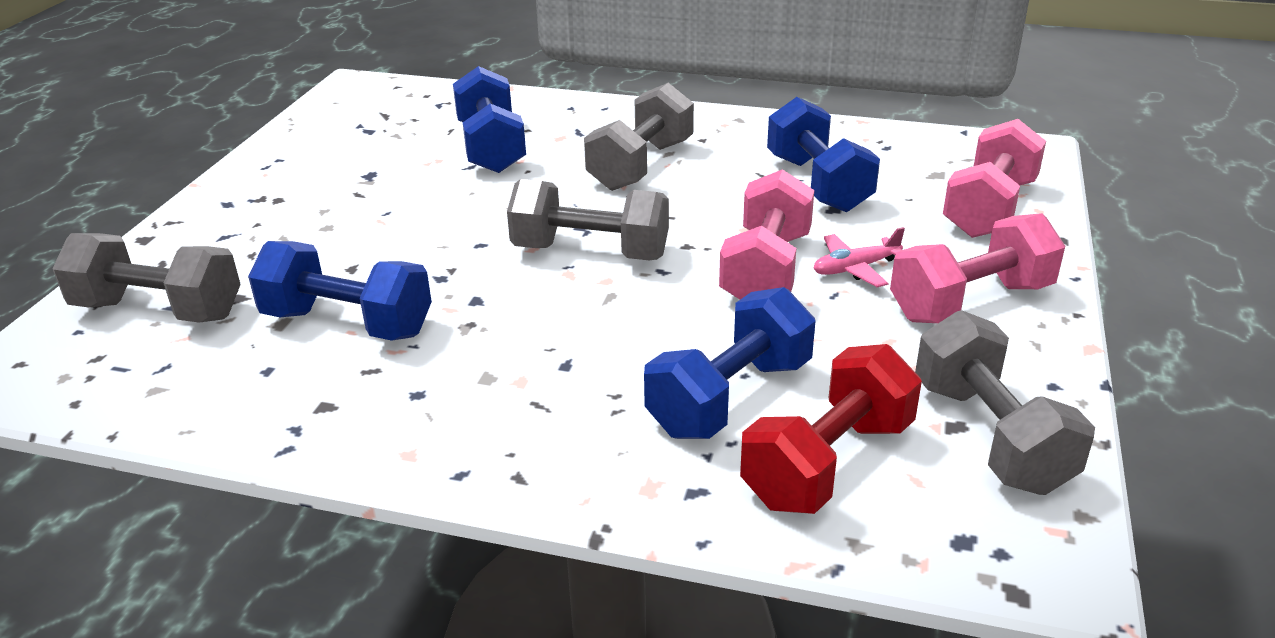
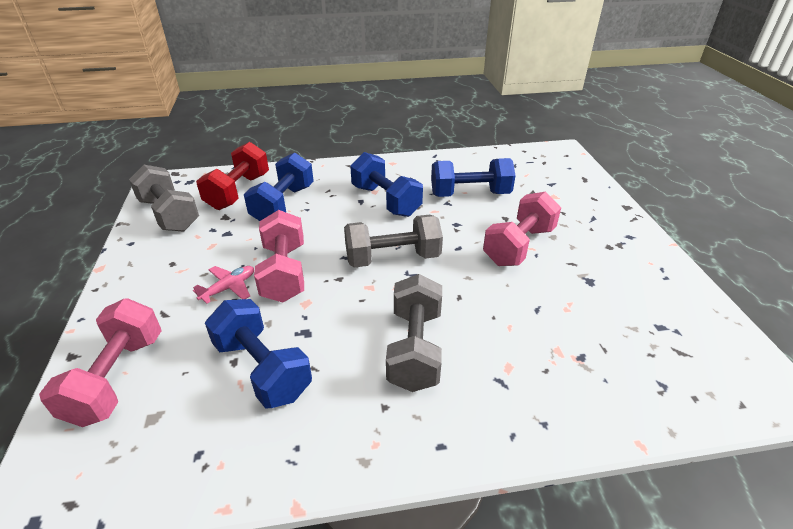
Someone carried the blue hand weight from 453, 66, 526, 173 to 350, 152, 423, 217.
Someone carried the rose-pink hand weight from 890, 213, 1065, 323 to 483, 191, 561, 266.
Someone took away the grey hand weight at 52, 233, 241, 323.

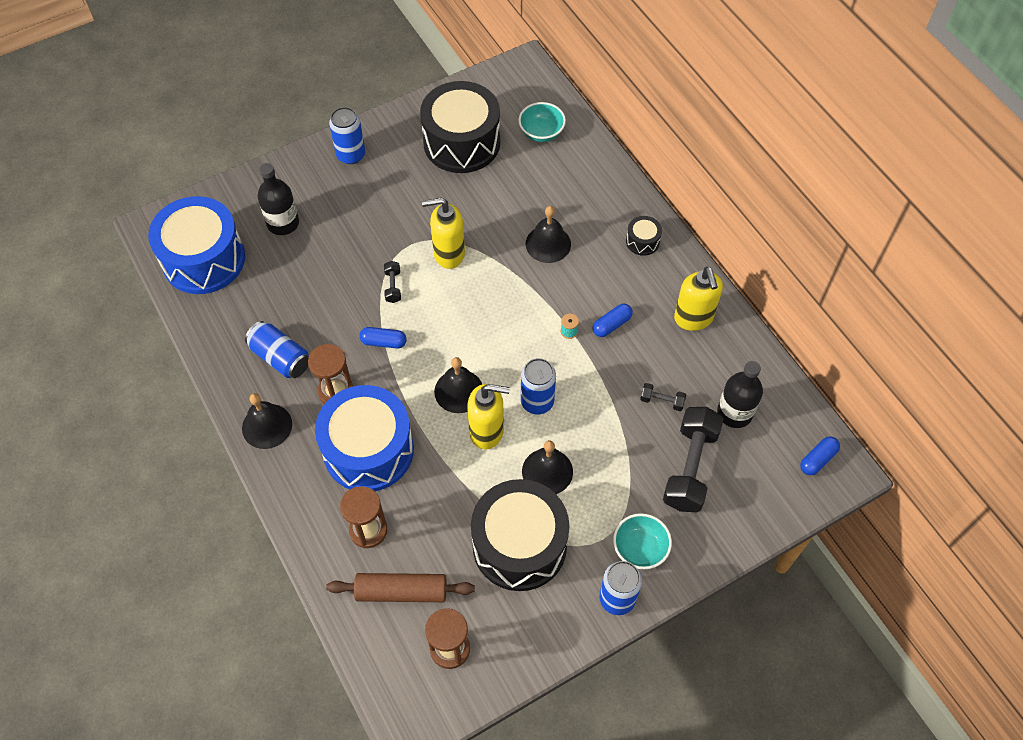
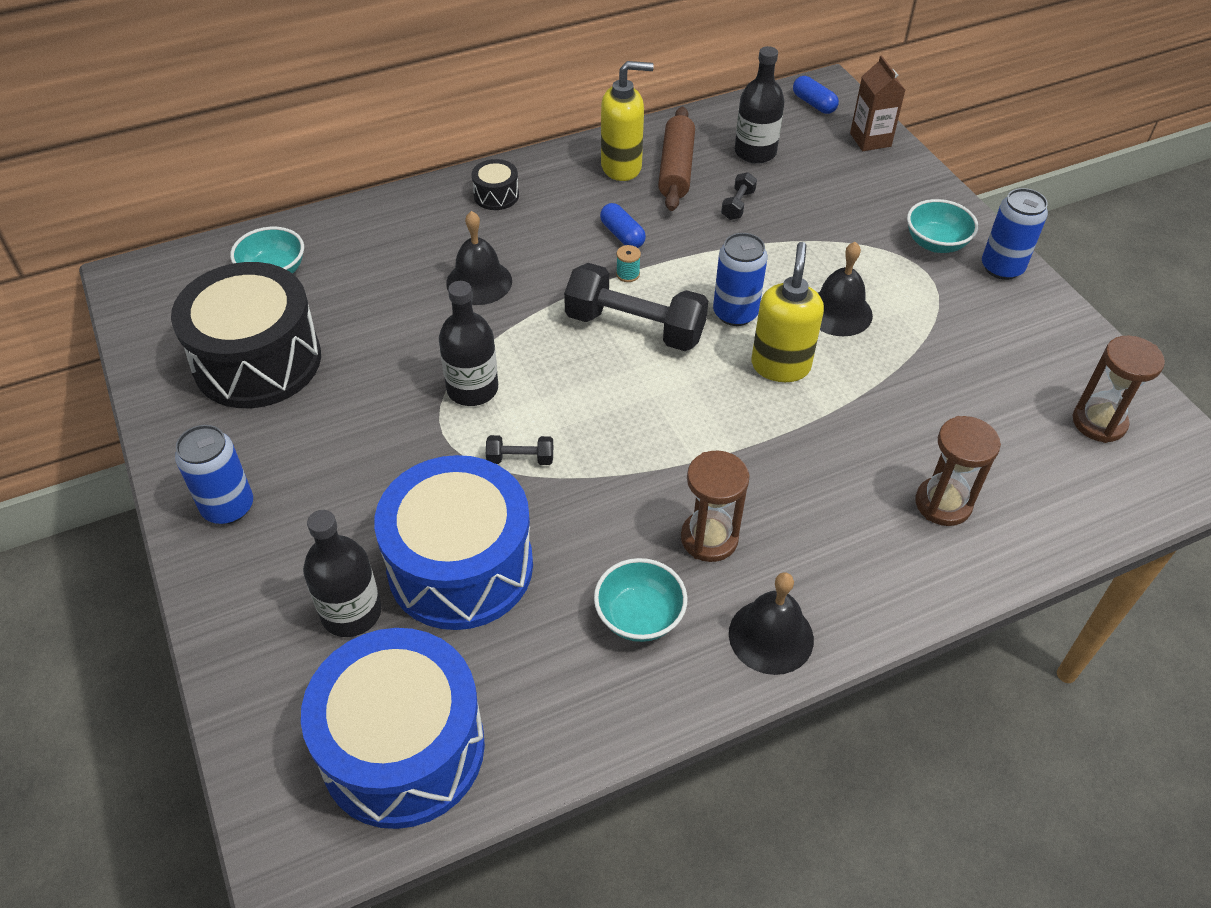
Someone swapped the golden soap dispenser at 422, 198, 465, 269 for the jet-black flask at 439, 281, 498, 406.
Someone swapped the blue tin at 245, 321, 309, 378 for the aqua serving bowl at 594, 558, 688, 642.
Someone took away the blue pill shape at 359, 327, 407, 349.
Someone took away the jet-black school bell at 434, 357, 482, 413.
Someone carried the blue toy drum from 315, 385, 414, 491 to 374, 455, 533, 630.
Someone carried the jet-black hand weight from 663, 407, 724, 512 to 564, 263, 708, 351.
Someone took away the jet-black toy drum at 471, 479, 570, 591.
Someone carried the russet dough roller from 326, 573, 475, 602 to 658, 107, 695, 211.
Someone put down the russet carton at 850, 55, 905, 151.

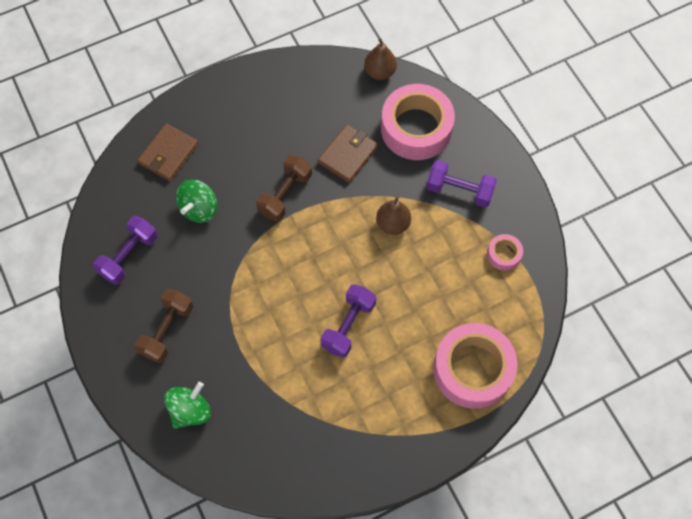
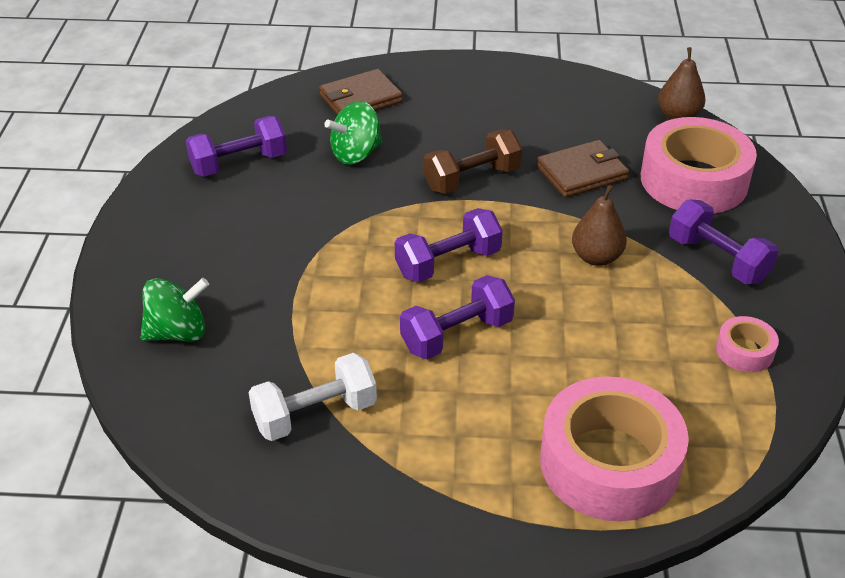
Someone took away the russet hand weight at 134, 289, 194, 363.
Someone put down the royal purple hand weight at 395, 208, 503, 283.
Someone put down the snow-white hand weight at 249, 353, 377, 441.

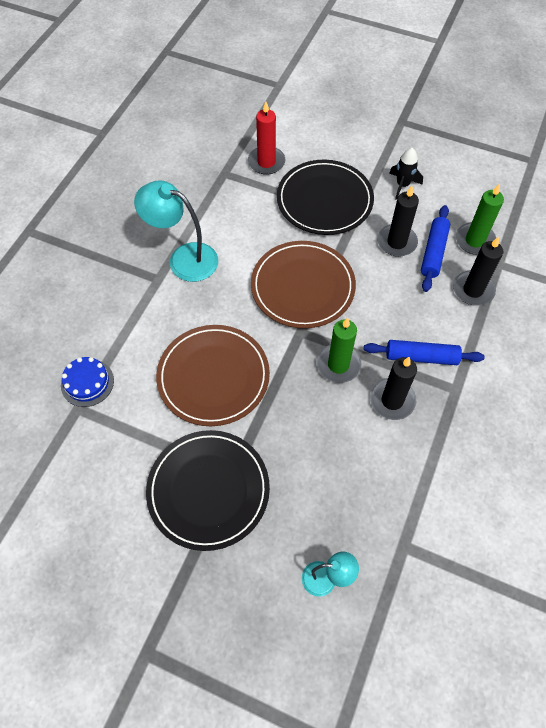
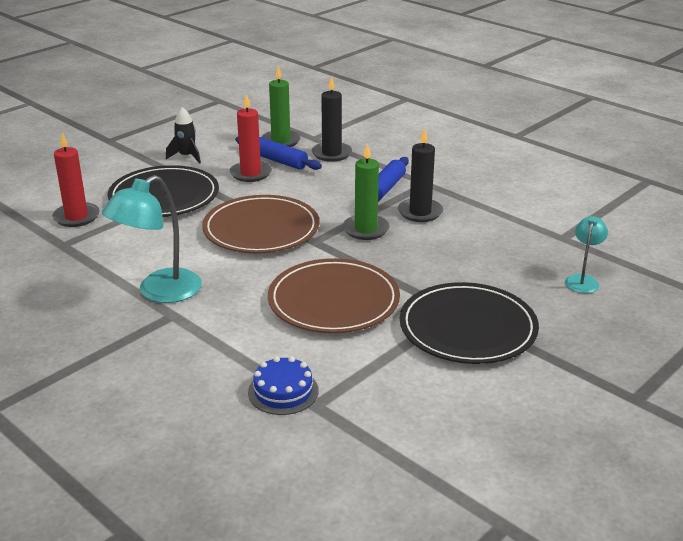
Someone repainted the jet-black pillar candle at 377, 186, 419, 257, which became the scarlet pillar candle at 229, 94, 272, 182.

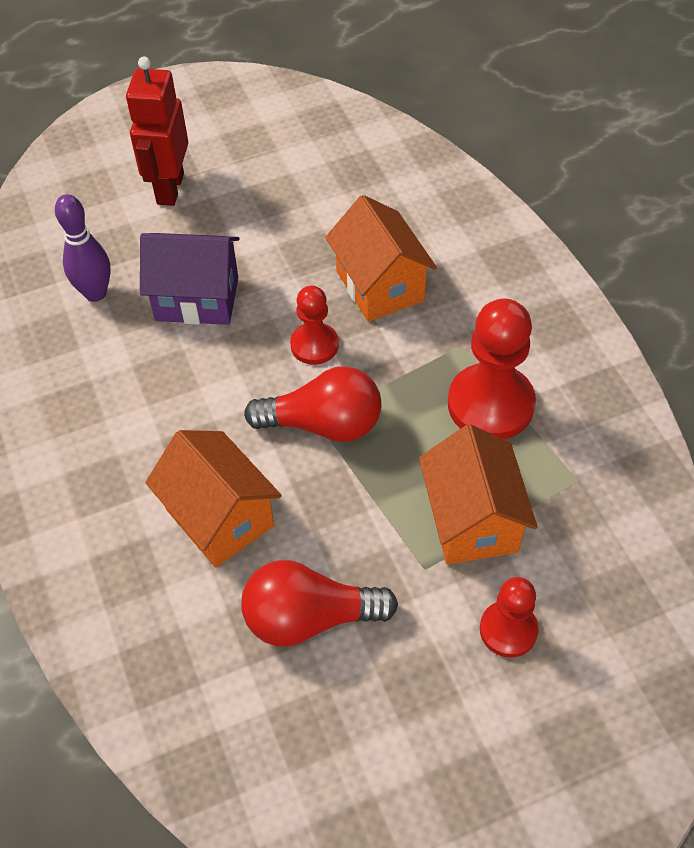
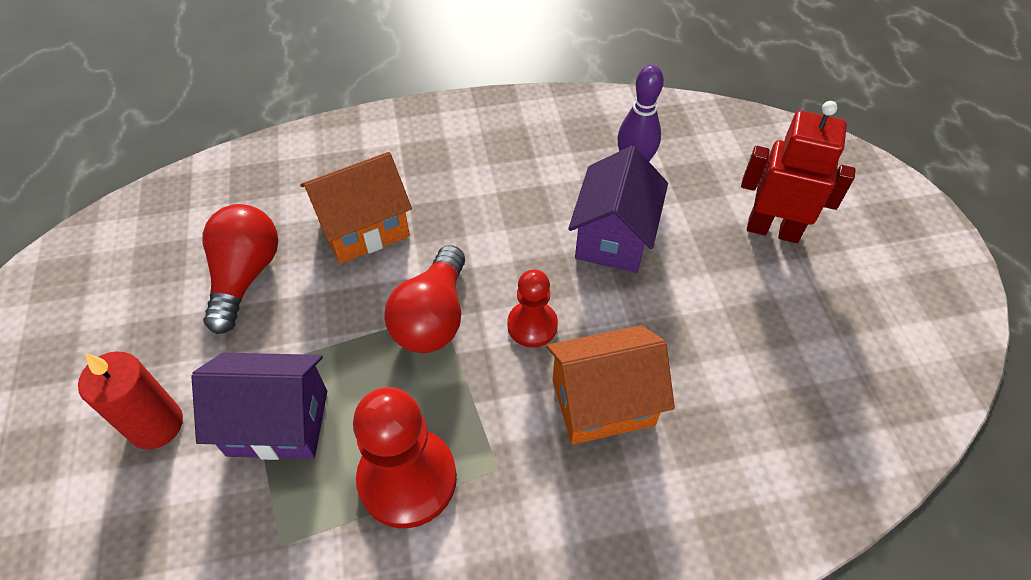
Someone repainted the bright orange toy house at 419, 424, 538, 565, which became the royal purple toy house at 191, 353, 327, 460.
Someone swapped the scarlet pawn at 480, 577, 539, 658 for the scarlet pillar candle at 78, 351, 183, 449.

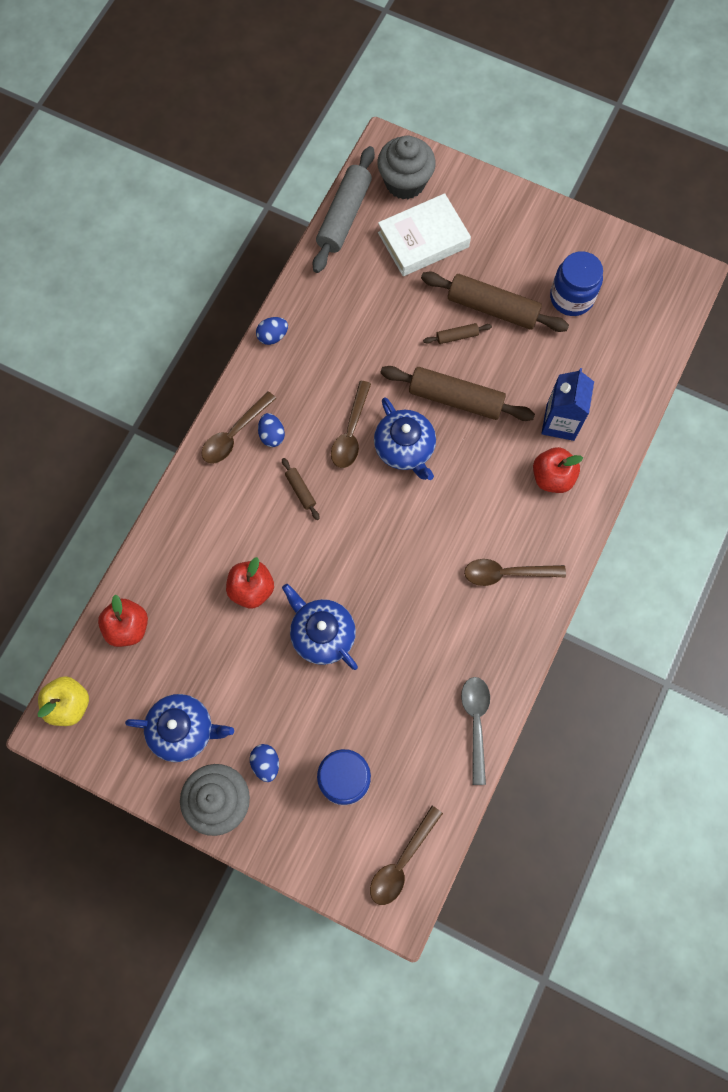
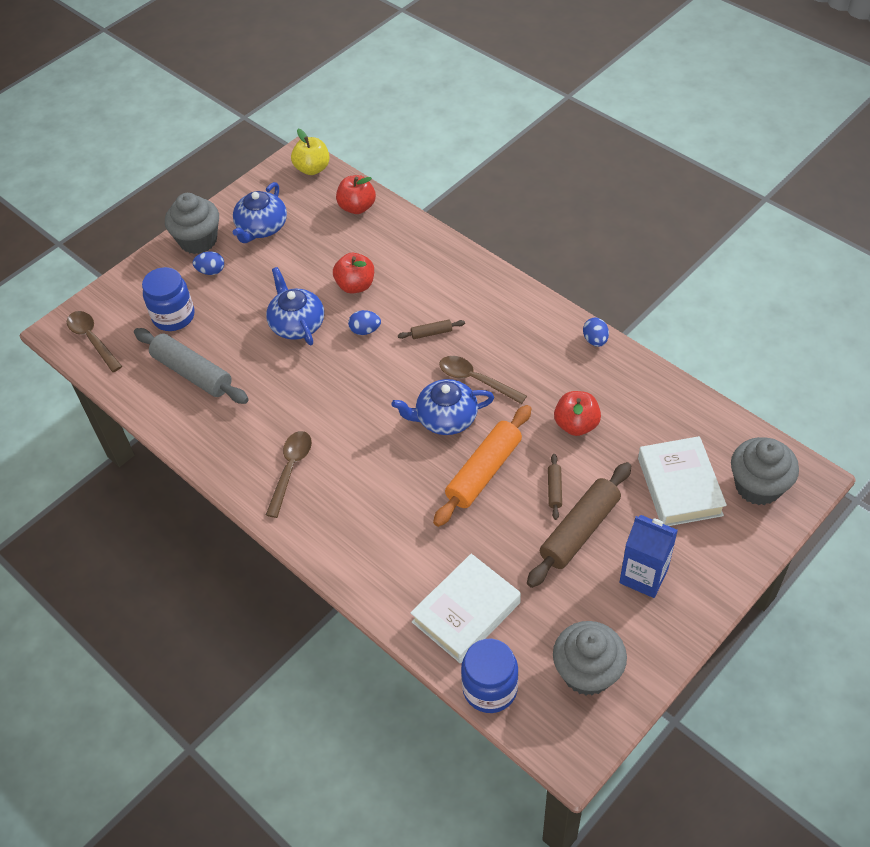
Someone carried the grey dough roller from 313, 146, 375, 273 to 134, 328, 249, 404.
Someone carried the blue preserve jar from 550, 251, 603, 316 to 461, 639, 518, 713.
Someone repainted the russet dough roller at 380, 366, 535, 421, which became the bright orange dough roller at 433, 405, 531, 527.
Someone carried the blue carton from 541, 368, 594, 441 to 619, 515, 678, 598.
Someone took away the russet tablespoon at 201, 391, 277, 464.
Someone carried the blue egg from 258, 413, 285, 447 to 348, 310, 381, 335.
Someone carried the scarlet apple from 533, 447, 583, 493 to 554, 391, 601, 436.
Someone rotated the blue tea pot at 282, 584, 358, 670 by 90 degrees counterclockwise.
Someone took away the grey tablespoon at 461, 677, 490, 785.
Someone put down the snow-white book at 410, 554, 521, 664.
Someone put down the grey fairy cake at 553, 621, 627, 696.

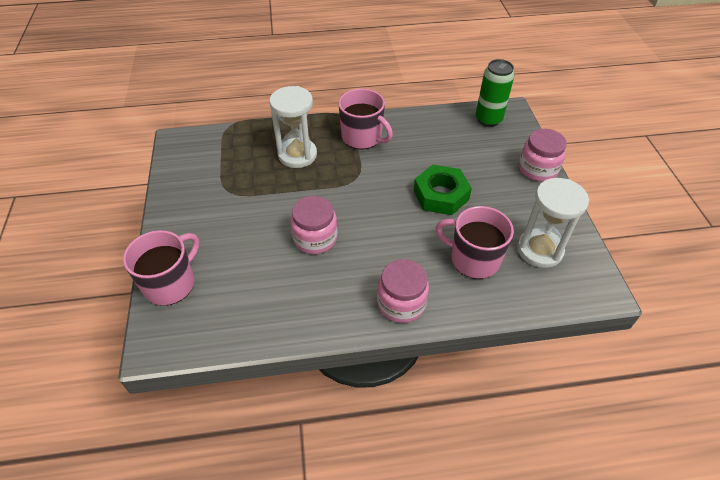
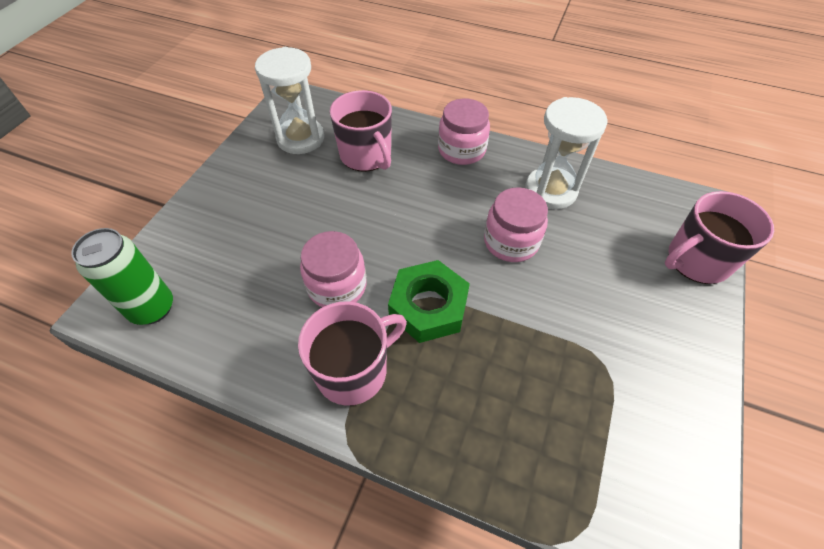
Someone carried the snow-white sand timer from 269, 86, 317, 168 to 525, 97, 608, 209.
Someone rotated the rose-pink tea mug at 338, 89, 393, 149 by 75 degrees clockwise.
Someone carried the rose-pink preserve jar from 519, 129, 567, 181 to 300, 231, 367, 307.
Someone carried the green hexagon nut from 413, 165, 472, 215 to 388, 260, 470, 343.

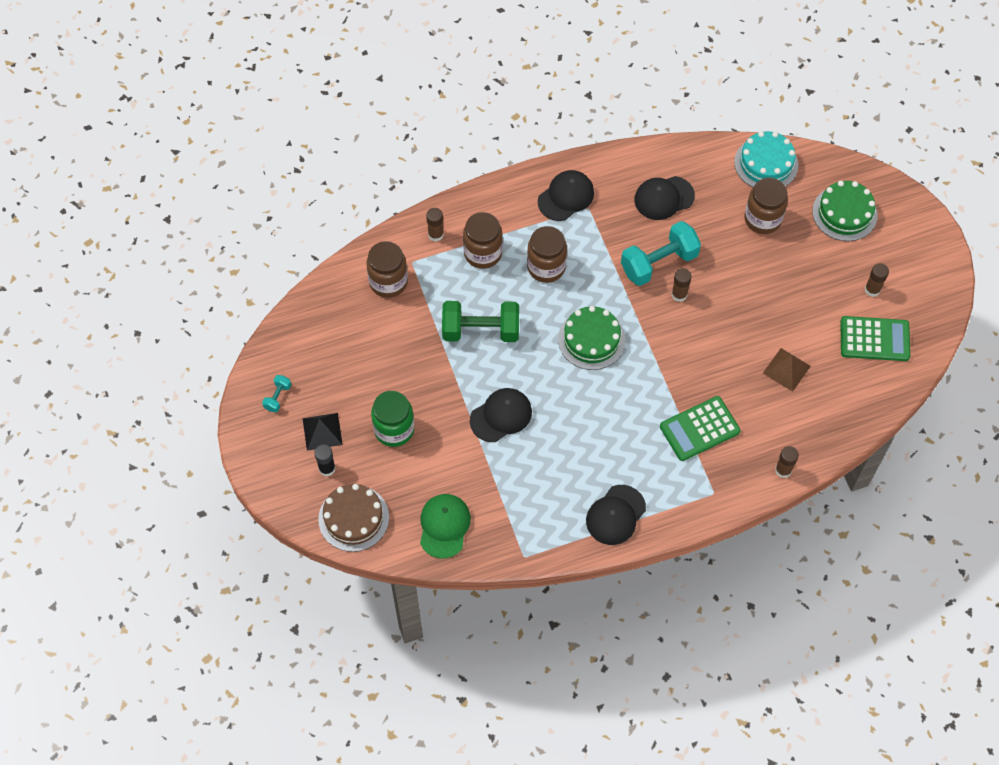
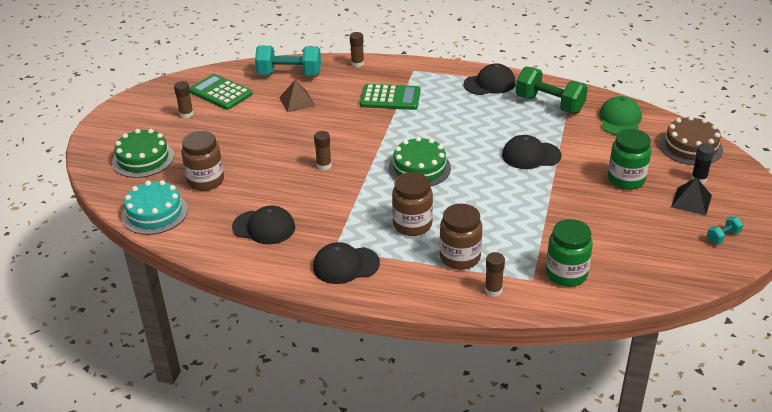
Someone carried the aqua hand weight from 621, 221, 701, 286 to 255, 46, 321, 76.
Someone repainted the russet preserve jar at 366, 241, 408, 298, which became the green preserve jar at 546, 219, 593, 287.
Someone carried the green hand weight from 442, 301, 519, 342 to 516, 67, 588, 113.
Someone rotated the green cap at 420, 494, 471, 558 by 150 degrees clockwise.

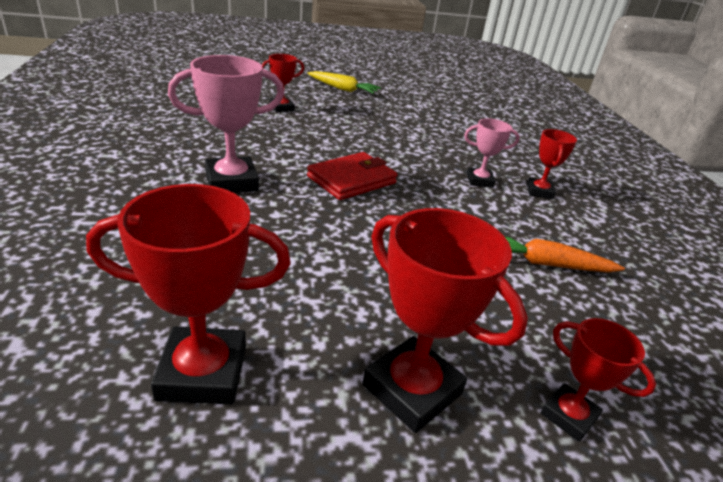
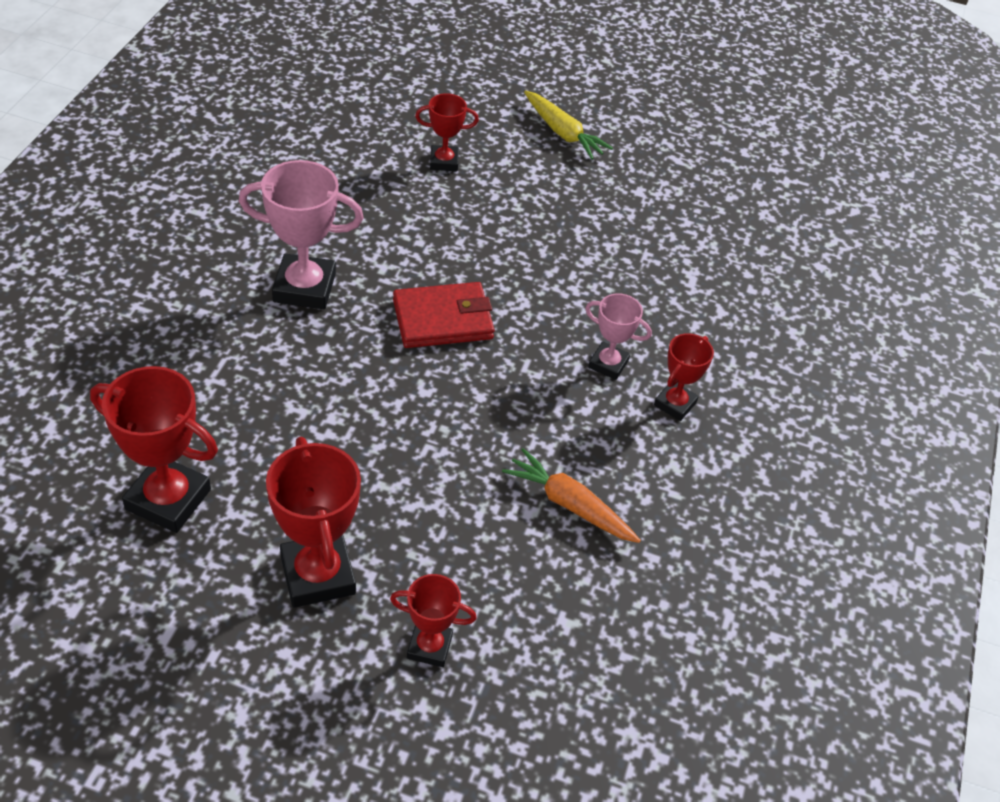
Someone rotated the scarlet prize cup at 541, 318, 656, 442 by 60 degrees counterclockwise.

